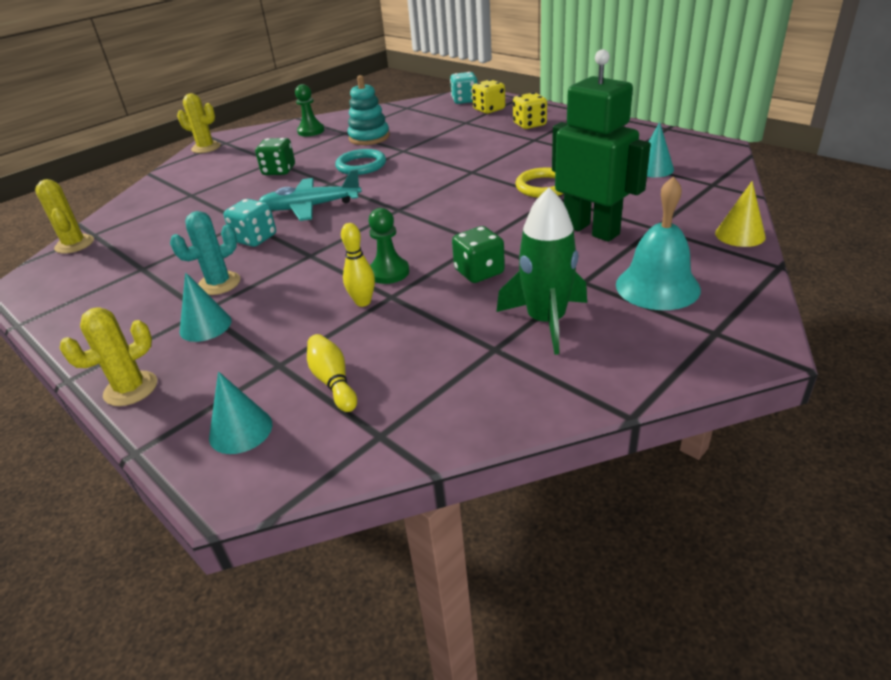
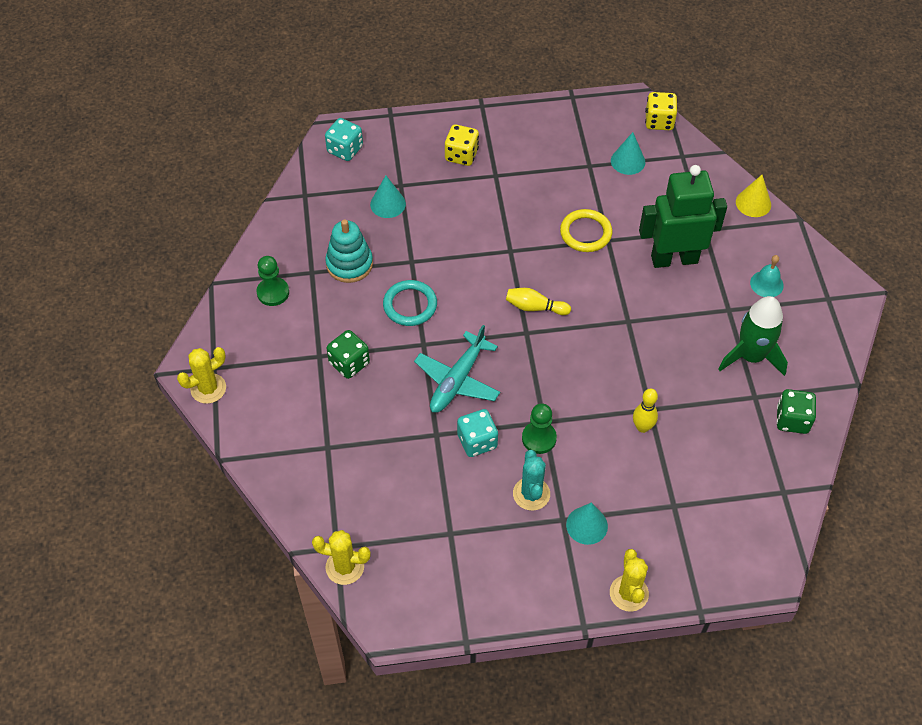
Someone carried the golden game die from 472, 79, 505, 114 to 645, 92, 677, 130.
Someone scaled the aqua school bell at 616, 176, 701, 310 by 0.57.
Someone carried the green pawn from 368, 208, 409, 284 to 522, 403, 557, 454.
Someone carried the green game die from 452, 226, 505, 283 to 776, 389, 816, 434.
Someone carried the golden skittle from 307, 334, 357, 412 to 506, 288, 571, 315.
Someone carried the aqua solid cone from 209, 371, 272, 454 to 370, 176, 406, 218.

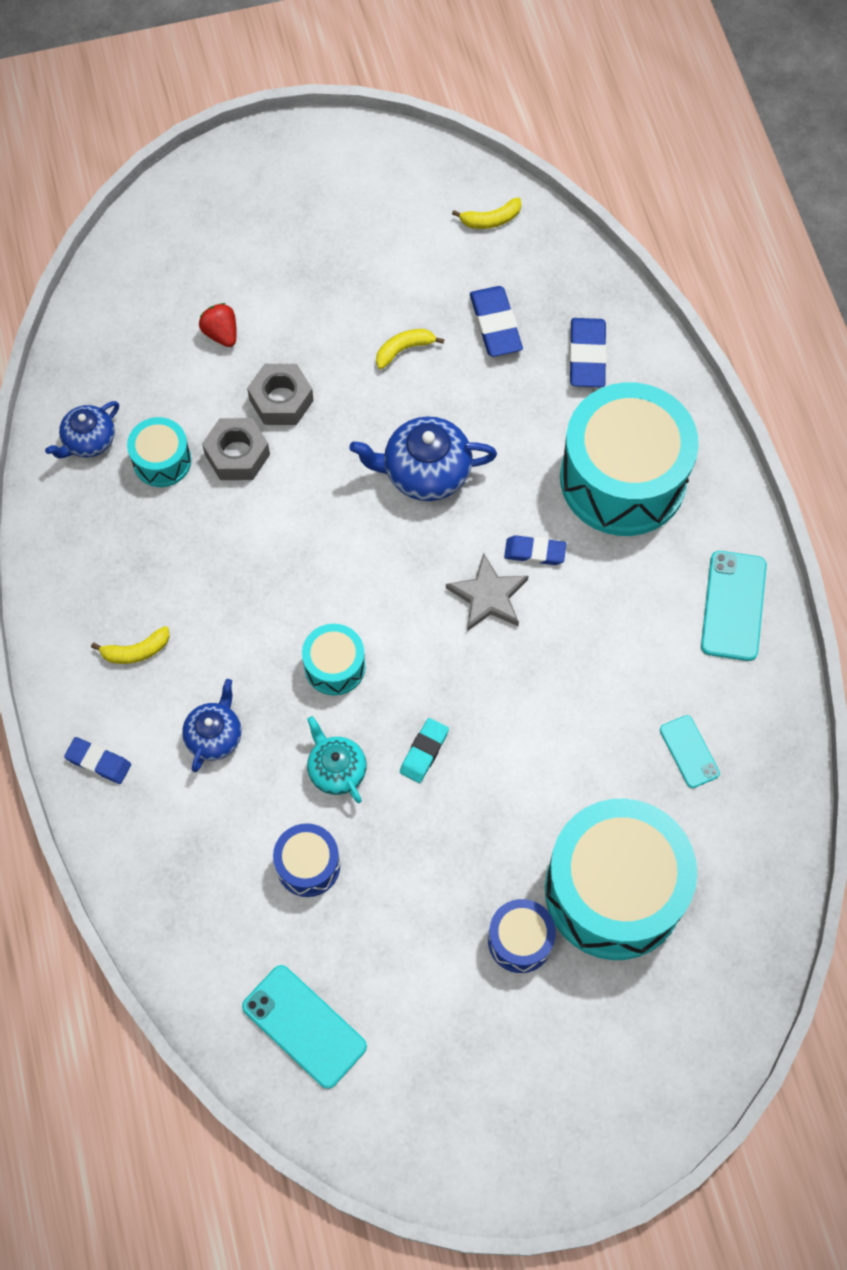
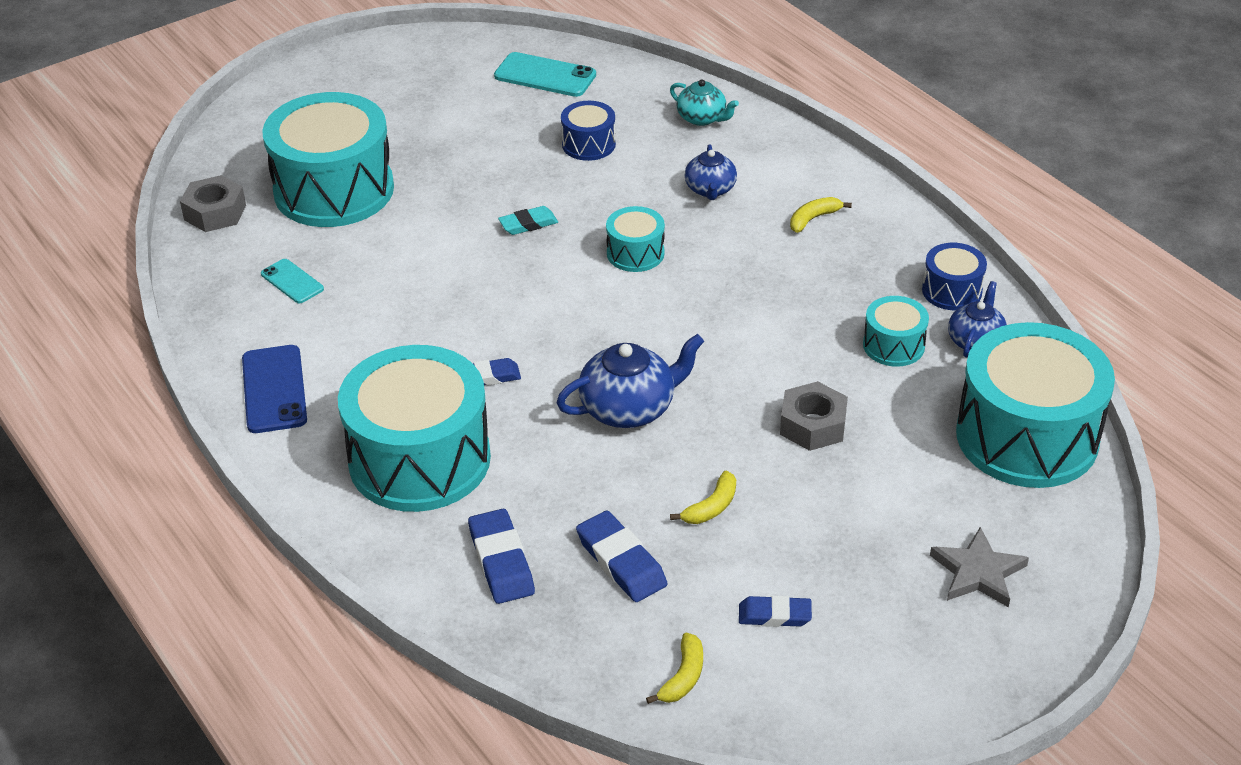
Someone rotated the golden toy banana at 452, 197, 521, 229 by 150 degrees clockwise.
Someone took away the scarlet berry at 199, 303, 237, 347.
Someone carried the grey hexagon nut from 202, 418, 270, 480 to 180, 175, 246, 232.
Someone repainted the aqua smartphone at 701, 551, 767, 661, which became the blue smartphone at 242, 345, 307, 433.
Someone carried the grey star shape from 446, 552, 528, 631 to 930, 527, 1029, 608.
Someone carried the aqua tea pot from 307, 716, 367, 803 to 670, 79, 739, 126.
Someone rotated the aqua eraser at 400, 718, 449, 783 by 60 degrees clockwise.
Someone carried the blue eraser from 64, 737, 131, 784 to 739, 595, 812, 627.
Someone carried the blue toy drum from 488, 899, 556, 973 to 922, 243, 987, 310.
Someone put down the aqua toy drum at 956, 322, 1115, 488.

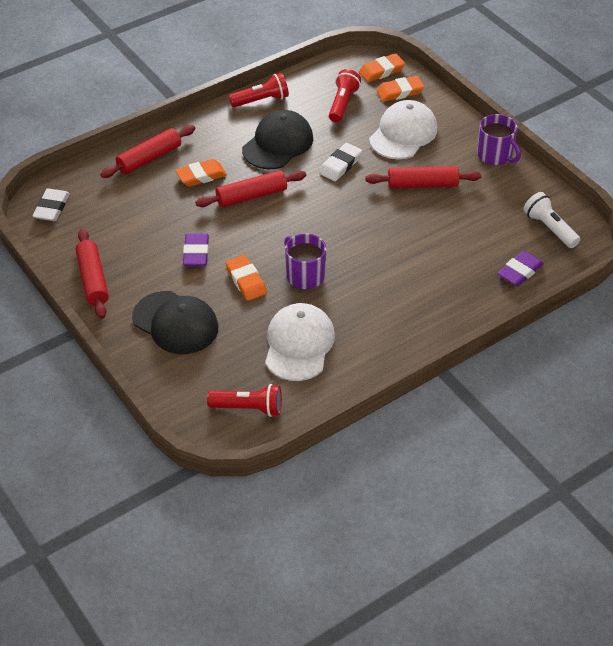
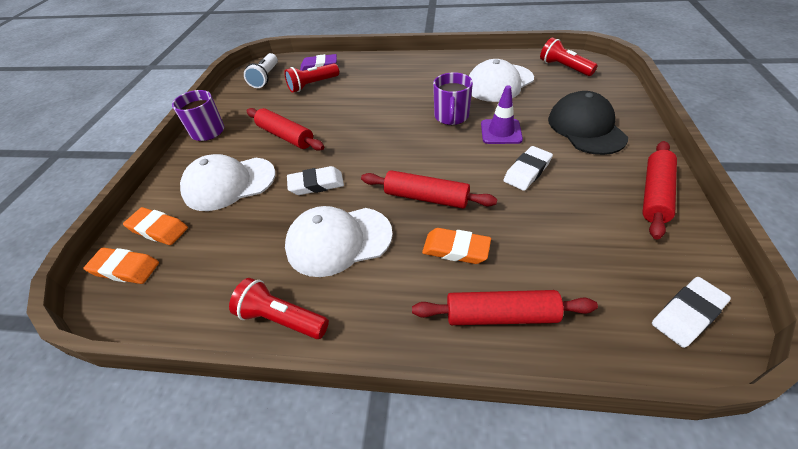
Someone carried the scarlet flashlight from 329, 69, 361, 123 to 284, 64, 339, 93.
Someone repainted the jet-black cap at 242, 110, 313, 169, which became the snow-white cap at 285, 206, 393, 277.
Someone repainted the royal purple eraser at 183, 233, 209, 266, which became the snow-white eraser at 503, 146, 553, 191.
Someone swapped the bright orange eraser at 226, 255, 267, 301 for the royal purple road cone at 481, 86, 523, 144.

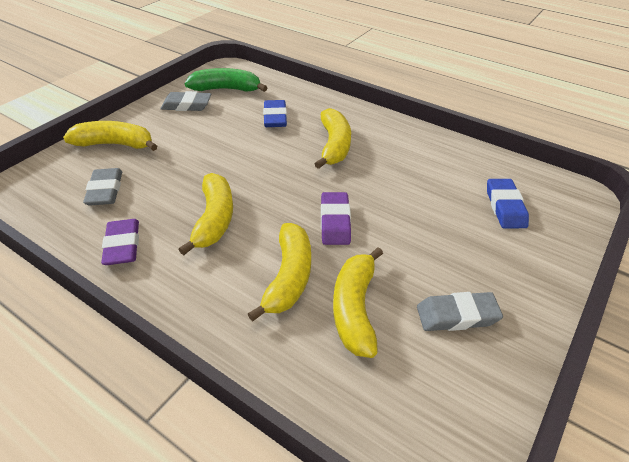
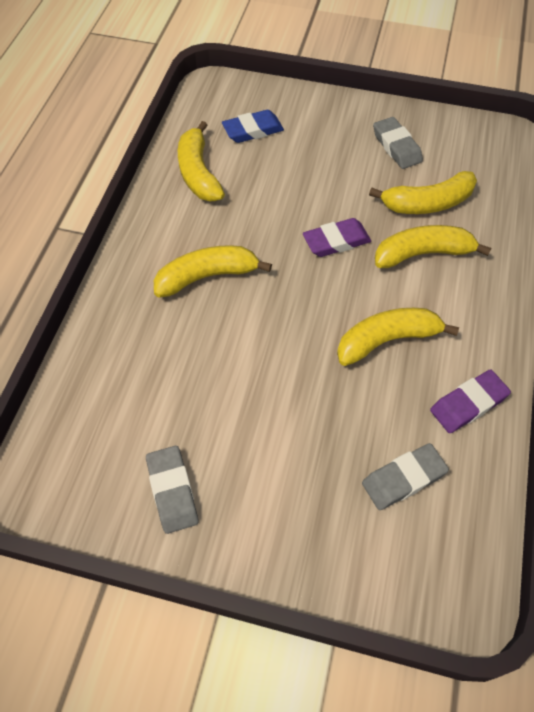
Someone took away the green toy banana at 185, 68, 268, 92.
Someone took away the blue eraser at 263, 100, 287, 127.
Someone carried the golden toy banana from 63, 121, 157, 151 to 178, 121, 225, 201.

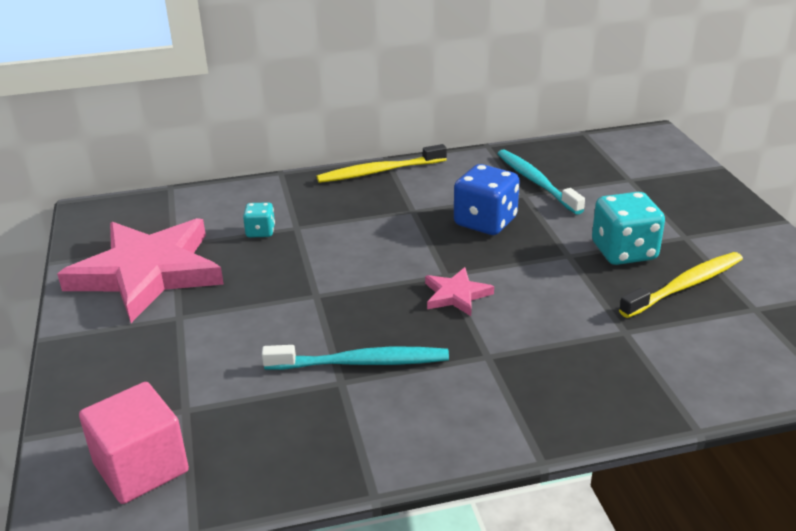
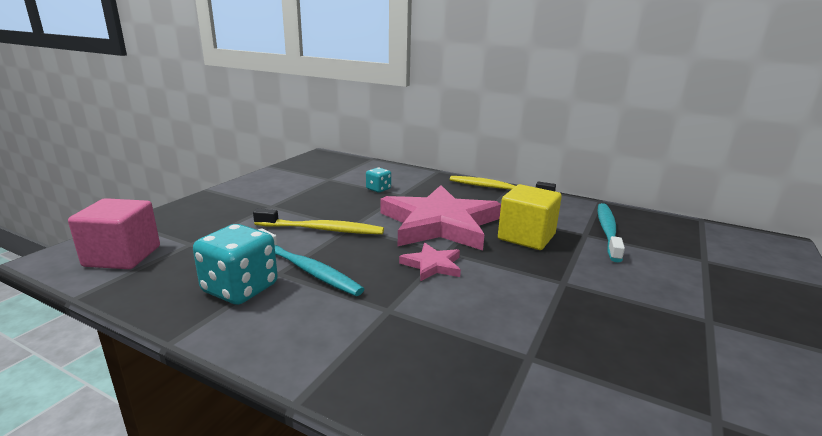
Someone swapped the blue game die at 454, 164, 520, 235 for the golden cube at 498, 184, 562, 250.
Someone carried the aqua game die from 592, 192, 665, 265 to 193, 224, 278, 305.
Someone carried the rose-pink star shape from 57, 218, 224, 323 to 381, 185, 501, 250.
Someone carried the golden tooth brush from 619, 252, 743, 318 to 253, 209, 384, 234.

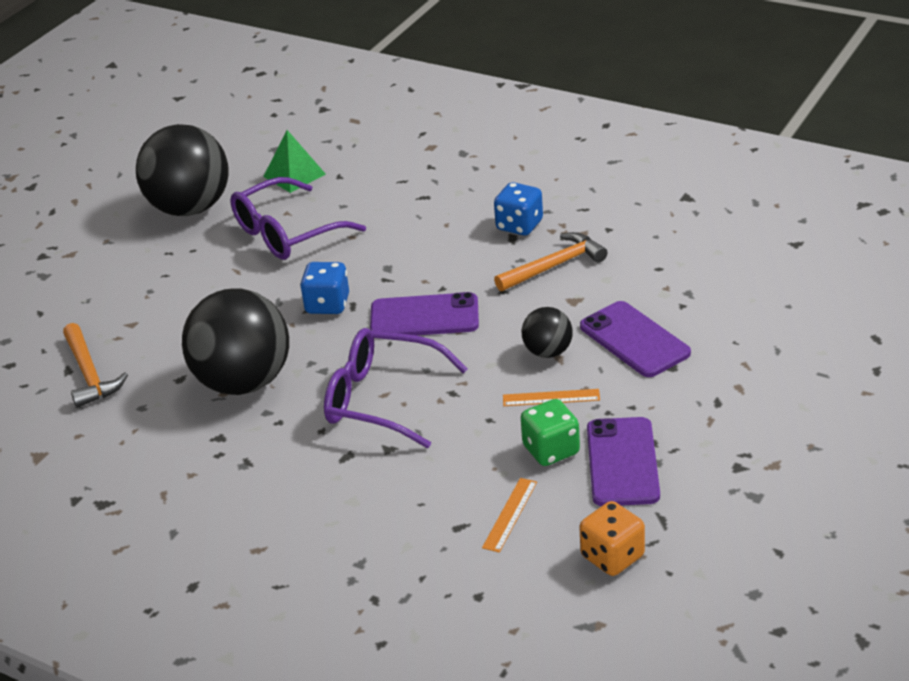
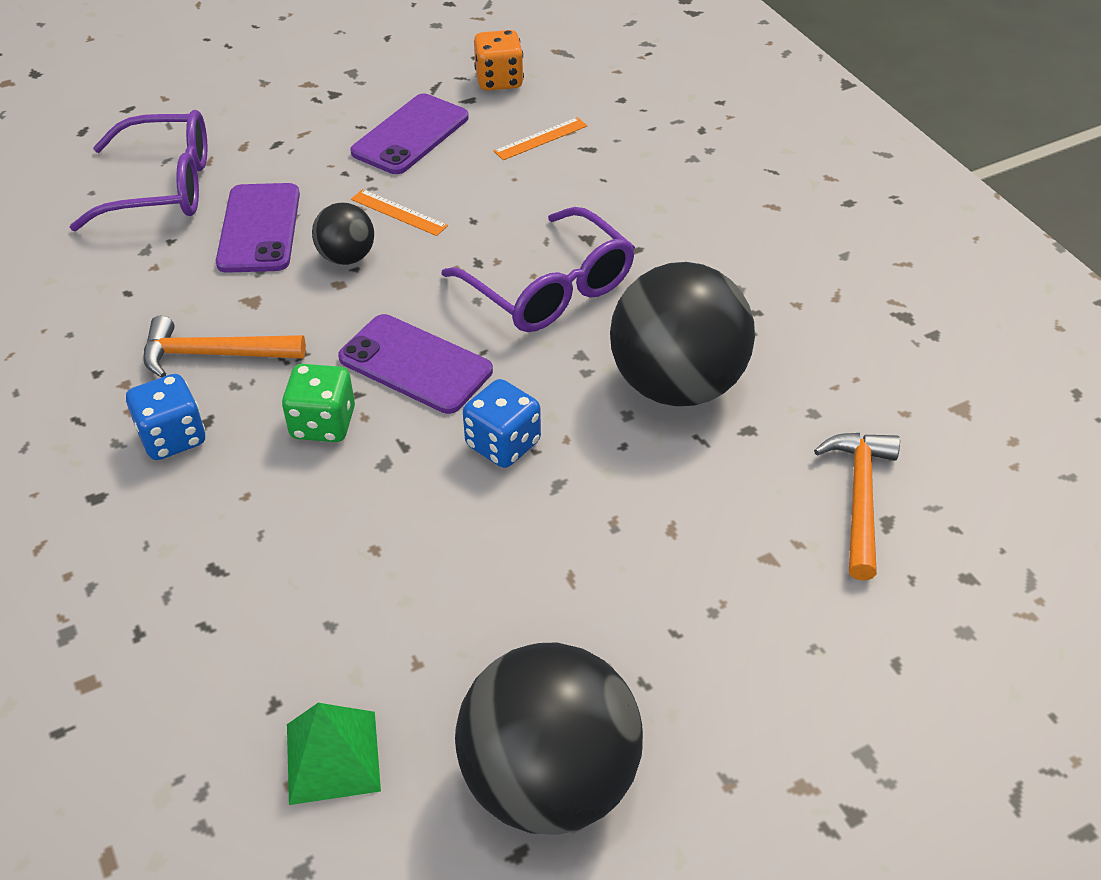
Someone carried the royal purple spectacles from 230, 177, 366, 260 to 70, 110, 208, 231.
Someone carried the green game die from 521, 399, 580, 466 to 282, 364, 355, 442.

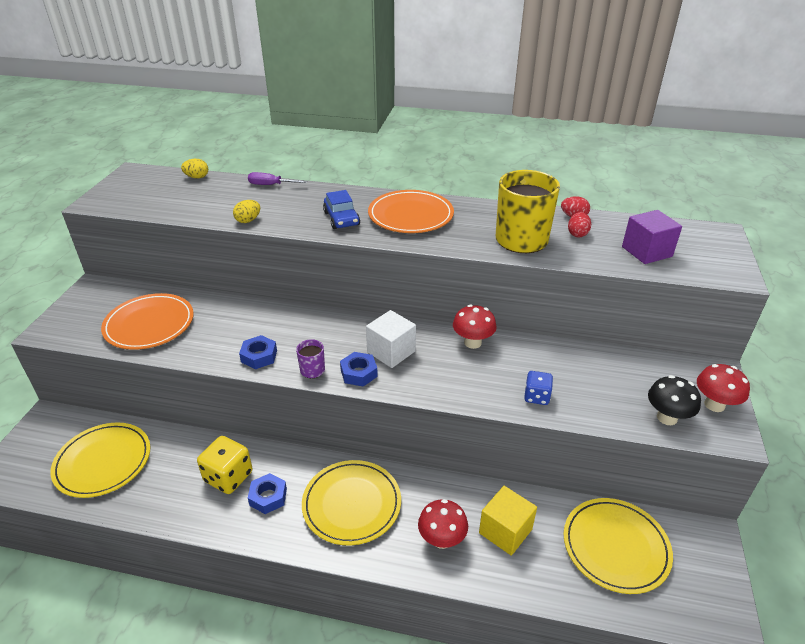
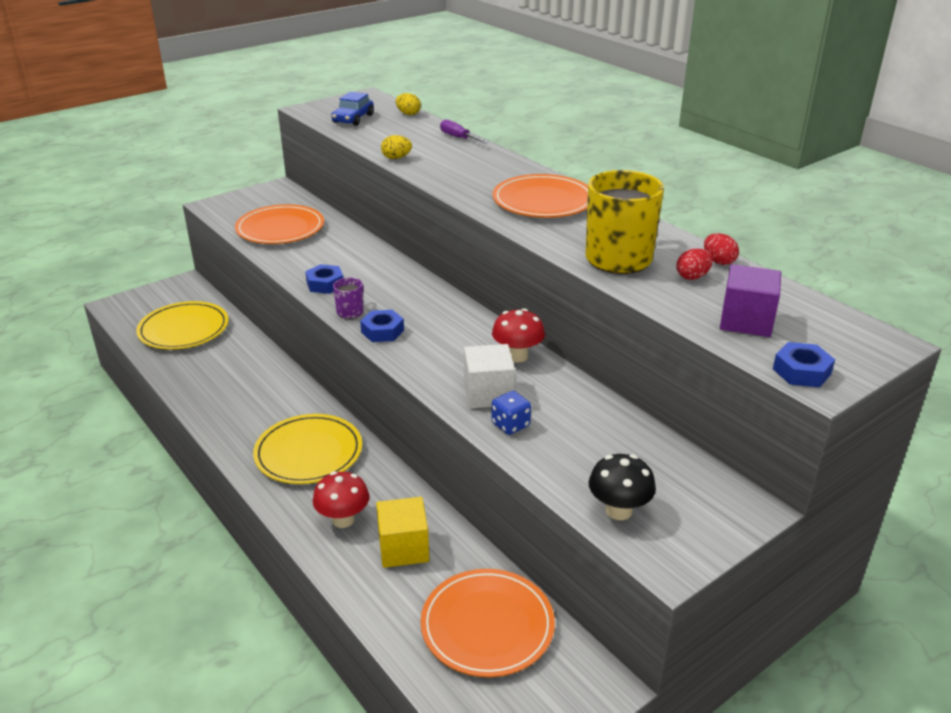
Someone carried the blue car from 323, 190, 360, 229 to 331, 92, 374, 126.
Someone carried the snow-white cube from 366, 310, 416, 368 to 464, 344, 515, 408.
Someone took away the scarlet toadstool at 697, 364, 750, 412.
Someone took away the golden game die at 197, 436, 253, 494.
Someone carried the blue hexagon nut from 248, 473, 287, 514 to 773, 342, 835, 387.
Someone repainted the golden flat dish at 564, 498, 673, 594, which became the bright orange flat dish at 421, 569, 555, 677.

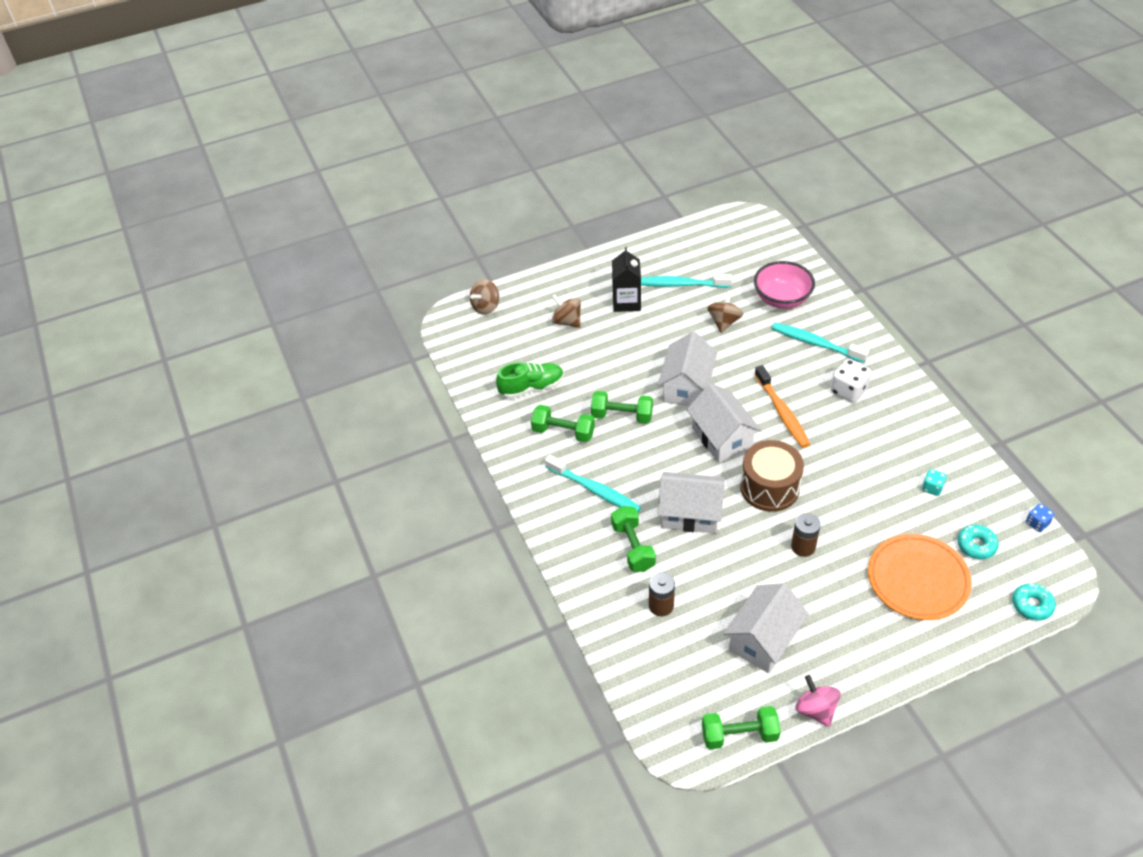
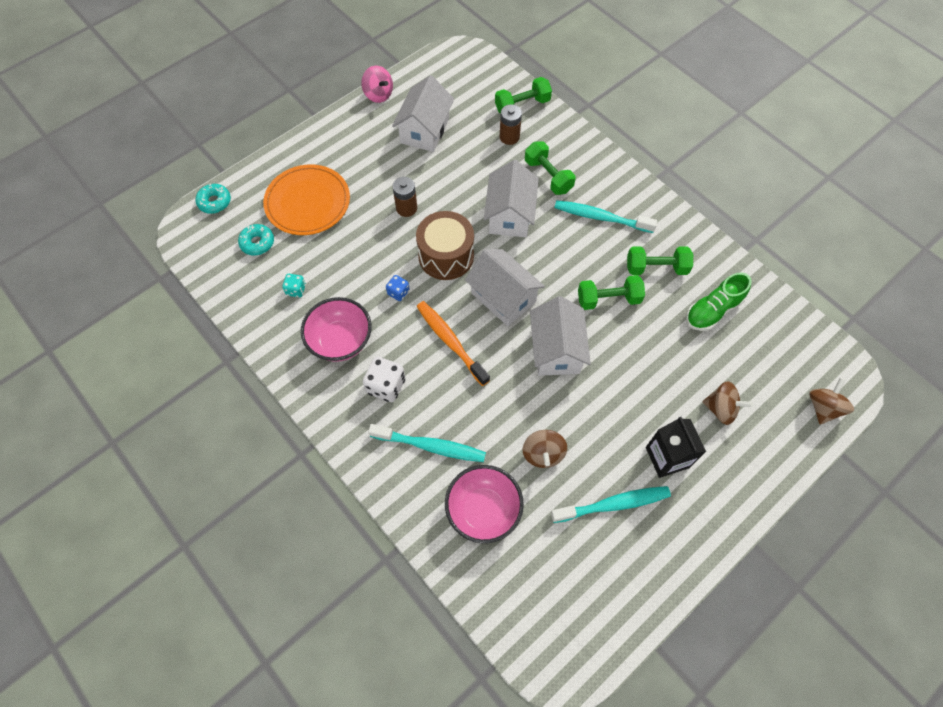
Someone rotated the snow-white toy house at 658, 472, 725, 534 by 75 degrees counterclockwise.
Someone carried the blue game die from 1026, 504, 1055, 532 to 386, 275, 410, 301.
Someone carried the green hand weight from 702, 706, 781, 749 to 495, 77, 552, 114.
Someone put down the rose-pink serving bowl at 301, 297, 372, 362.

